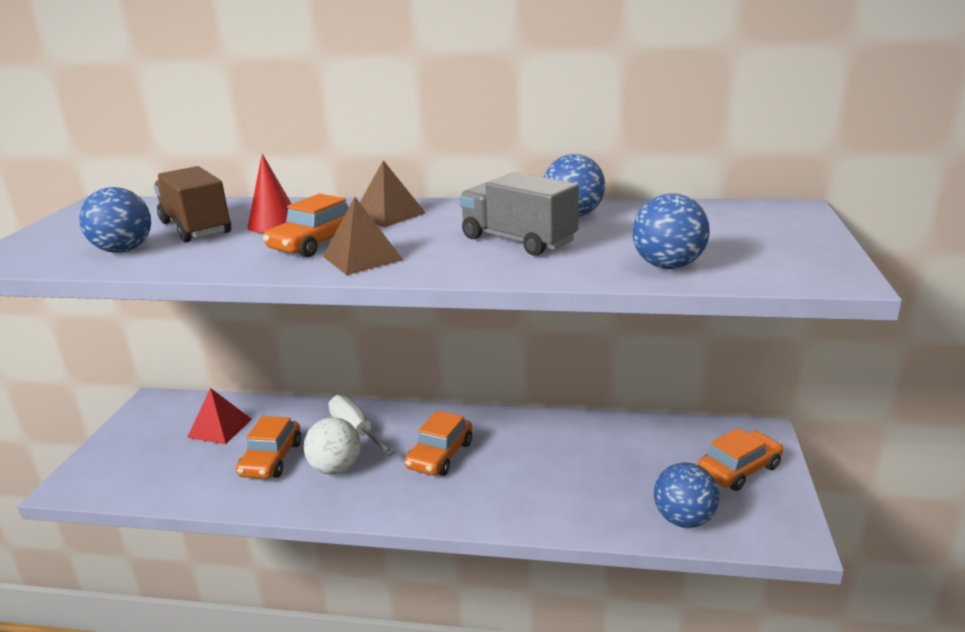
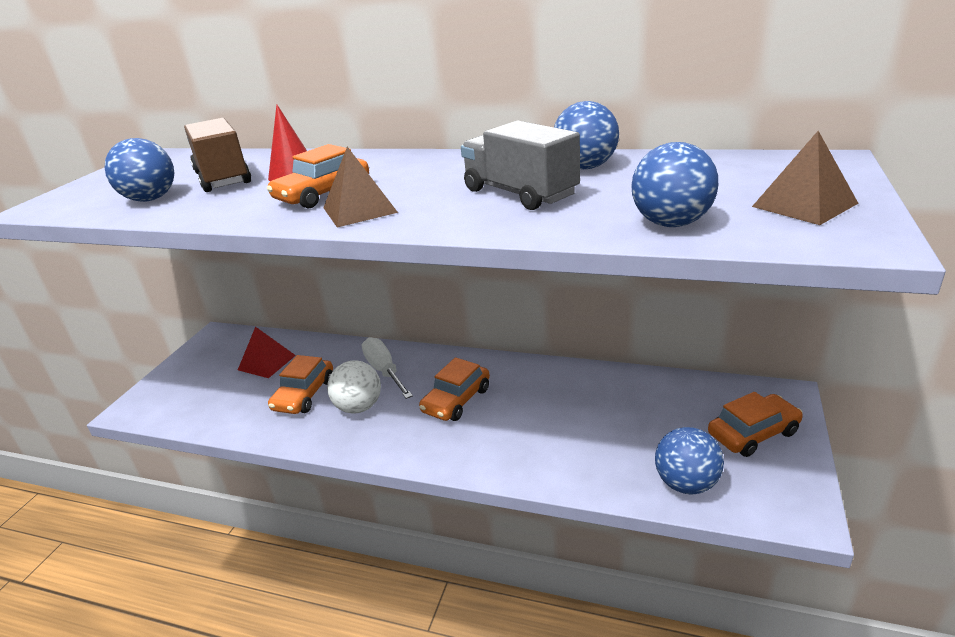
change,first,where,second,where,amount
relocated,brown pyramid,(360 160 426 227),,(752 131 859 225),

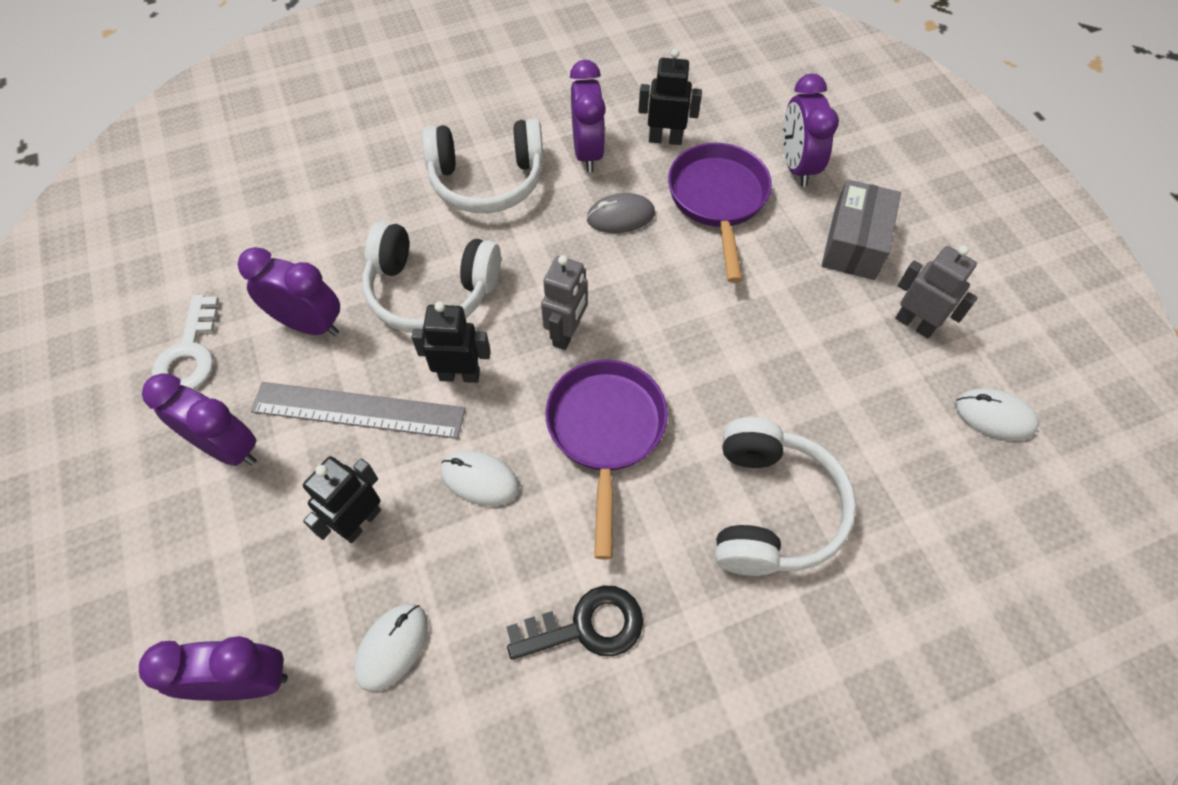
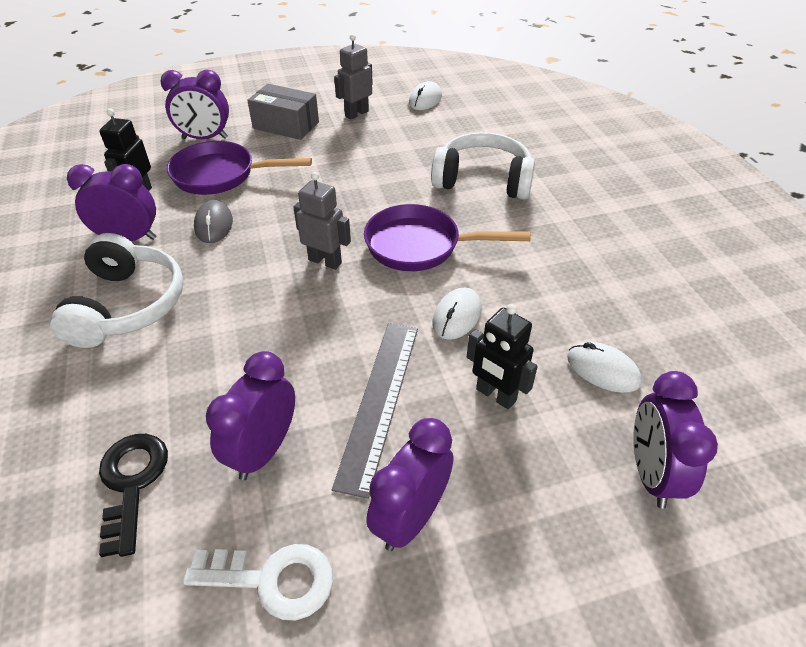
change,first,where,second,where,amount
relocated,black key,(506 586 643 660),,(99 434 168 557),
missing,white headphones,(362 221 501 333),,,
missing,black robot,(412 301 491 383),,,

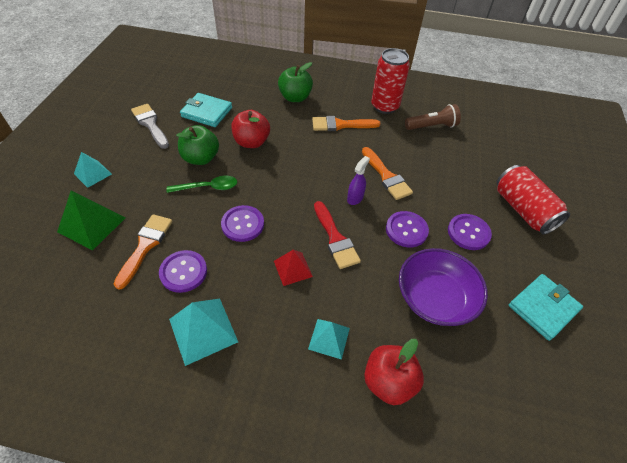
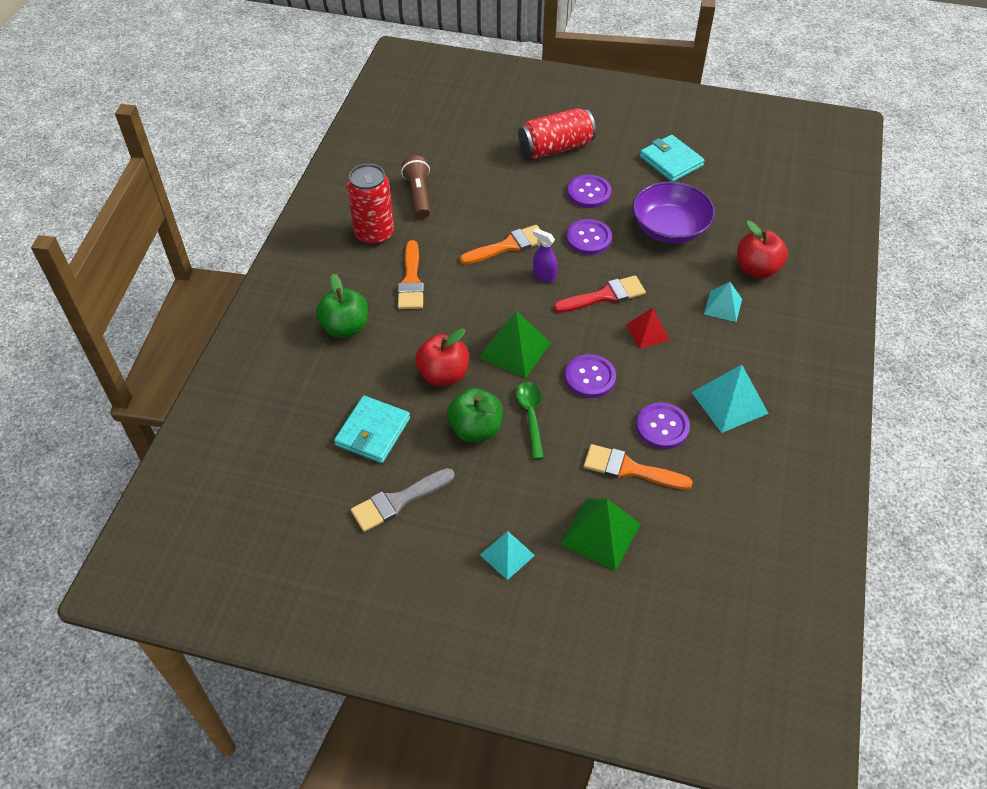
change,first,where,second,where,amount
appeared,,,green pyramid,(479 311 551 379),

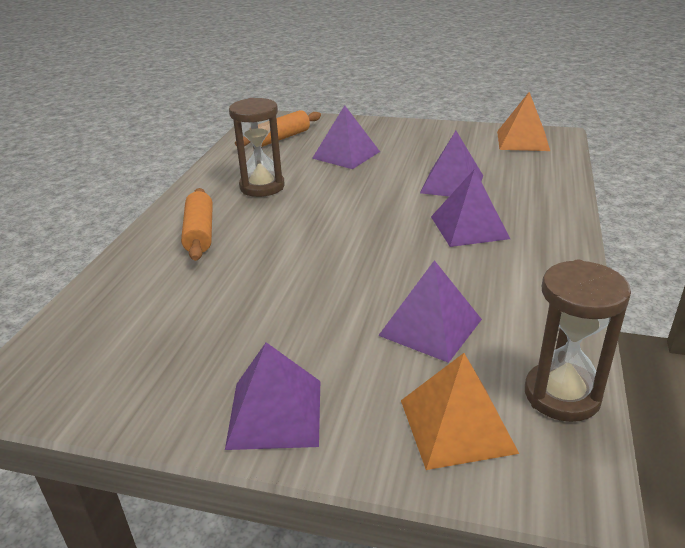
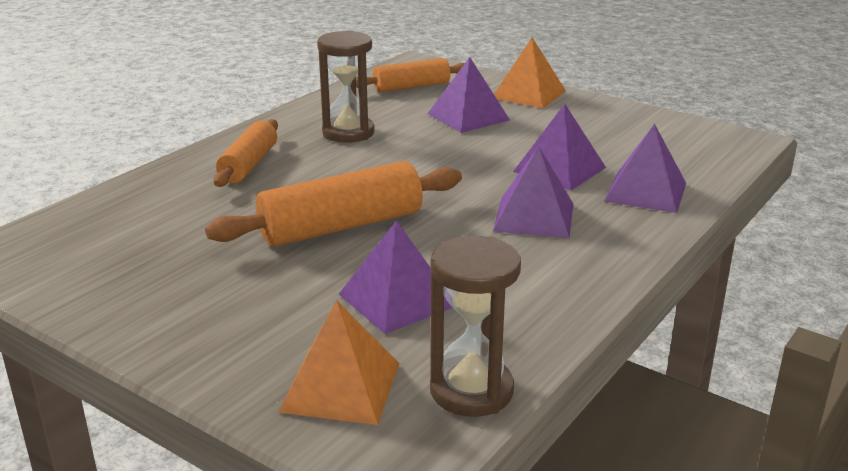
change,first,where,second,where,amount
appeared,,,orange rolling pin,(205 161 462 247),
relocated,orange pyramid,(497 92 550 151),,(494 38 566 109),
relocated,purple pyramid,(225 342 320 450),,(604 123 686 213),

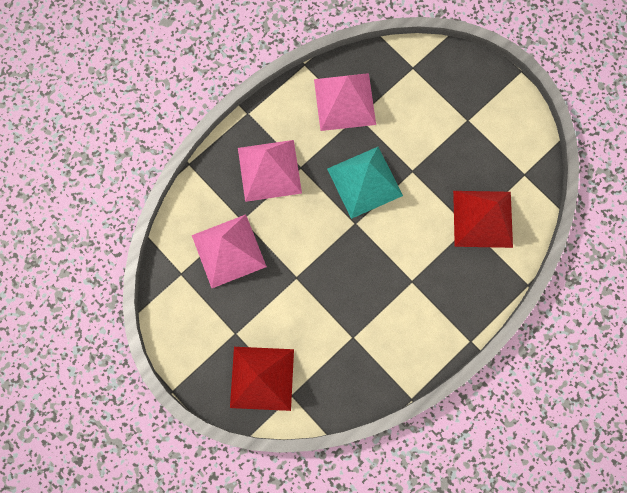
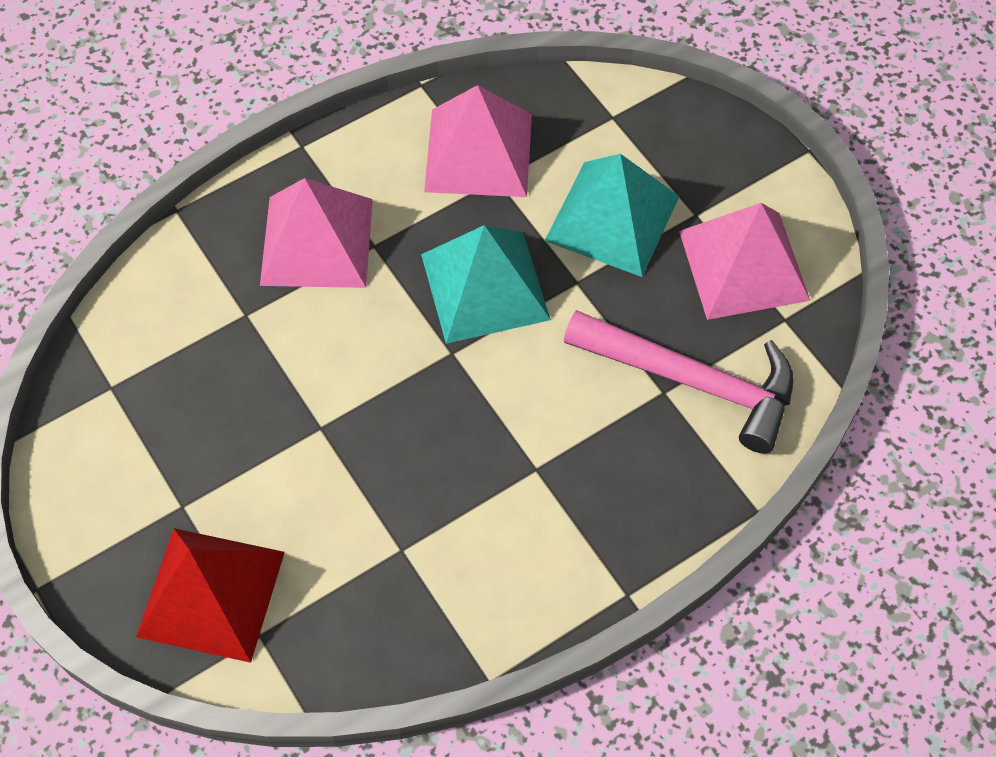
change,first,where,second,where,amount
appeared,,,turquoise pyramid,(545 154 680 277),
exchanged,red pyramid,(453 191 513 248),pink hammer,(564 310 794 453),
relocated,pink pyramid,(192 215 267 288),,(679 203 810 320),

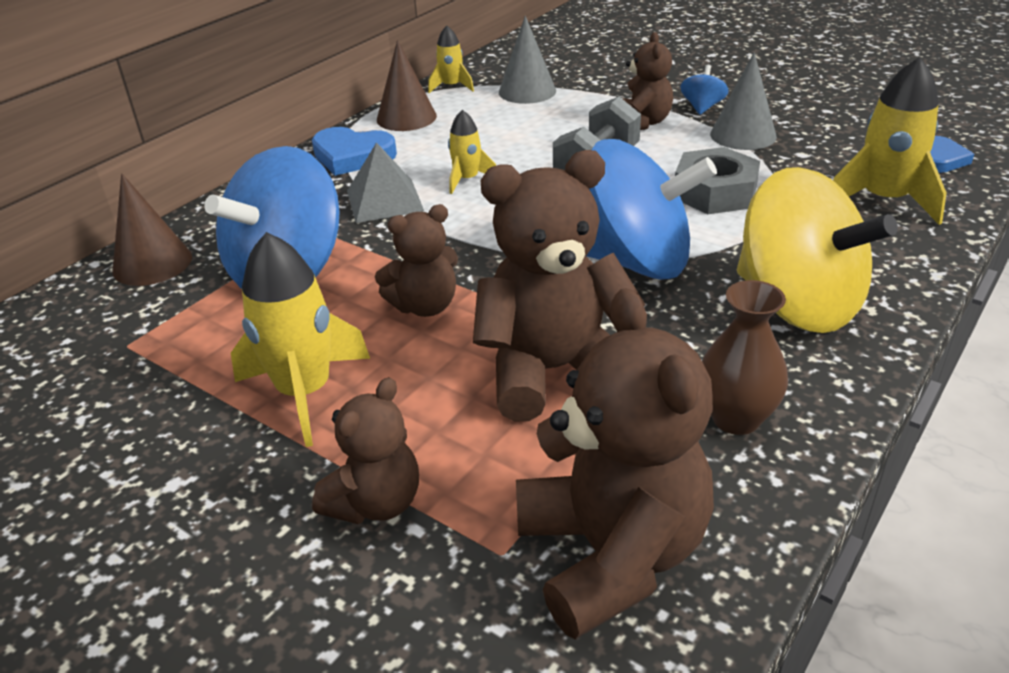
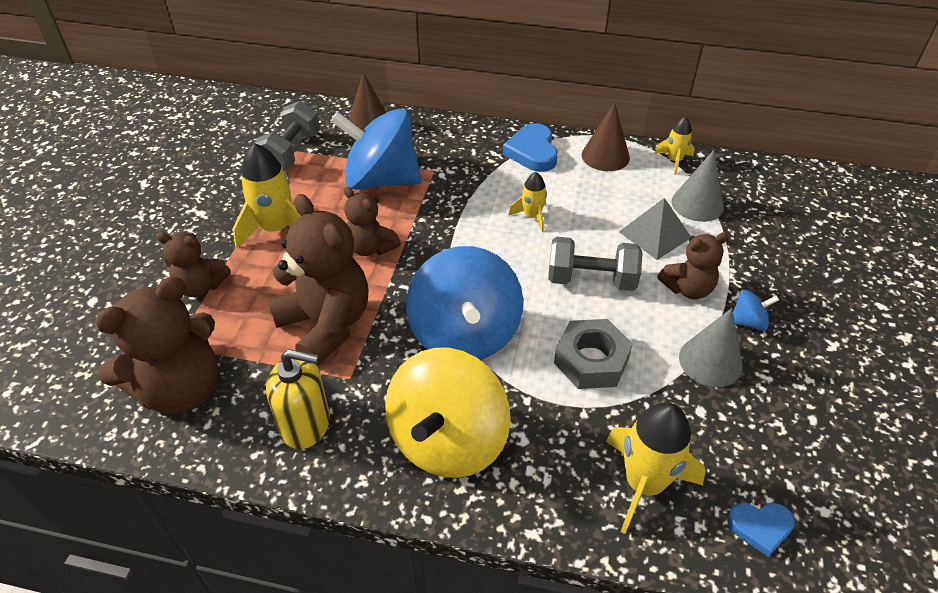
change,first,where,second,where,amount
appeared,,,grey dumbbell,(254 101 320 170),
exchanged,brown vase,(702 280 788 435),yellow soap dispenser,(266 349 330 449),
relocated,grey pyramid,(347 142 424 223),,(619 198 691 260),

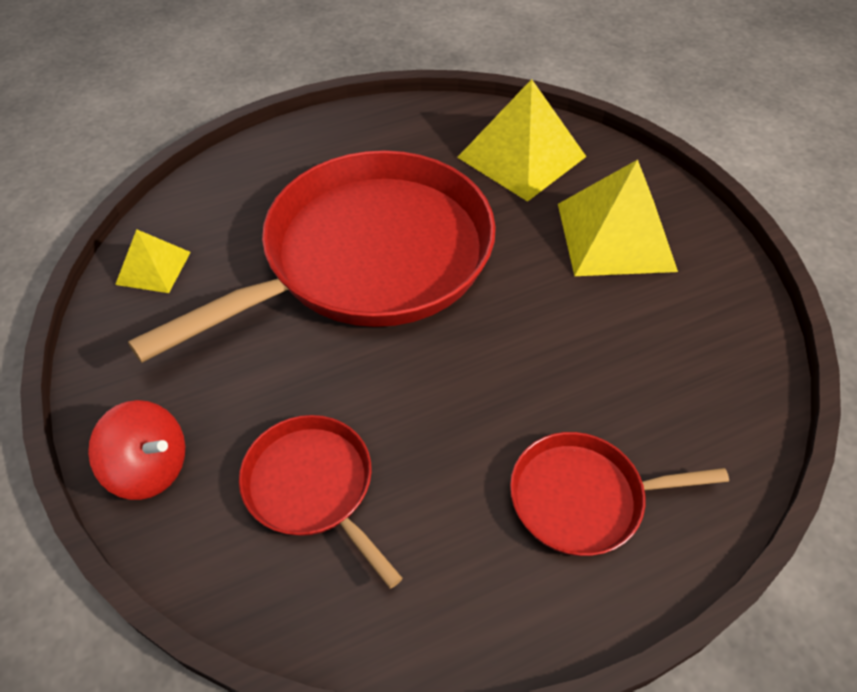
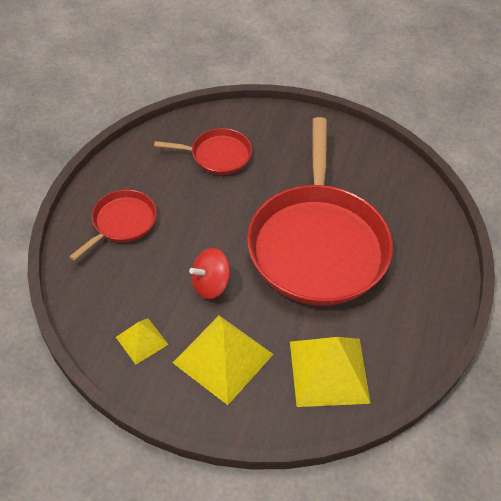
change,first,where,second,where,amount
relocated,yellow pyramid,(115 229 191 293),,(116 318 169 364),
relocated,red spinning top,(88 400 185 500),,(189 248 230 299),

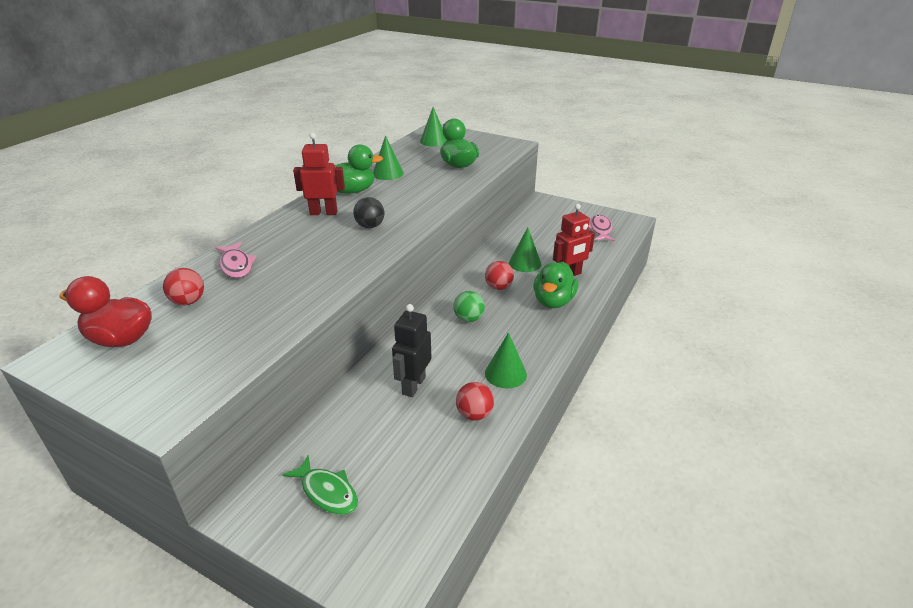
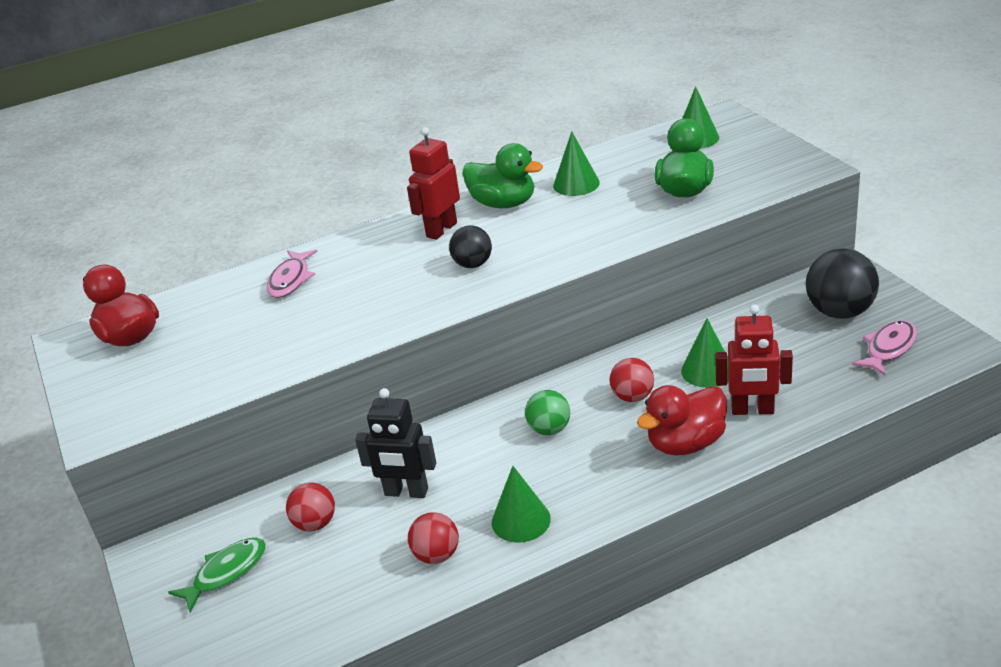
change,first,where,second,where,amount
spun,green fish,(282 455 358 515),,(168 538 266 613),120 degrees counterclockwise
relocated,red ball,(163 268 204 305),,(286 482 335 532),
spun,black robot,(392 304 431 397),,(355 388 436 498),135 degrees counterclockwise
spun,red robot,(293 133 345 215),,(407 127 460 240),90 degrees counterclockwise
colour,green duck,(534 262 579 308),red duck,(637 385 727 456),
appeared,,,black ball,(806 248 879 319),

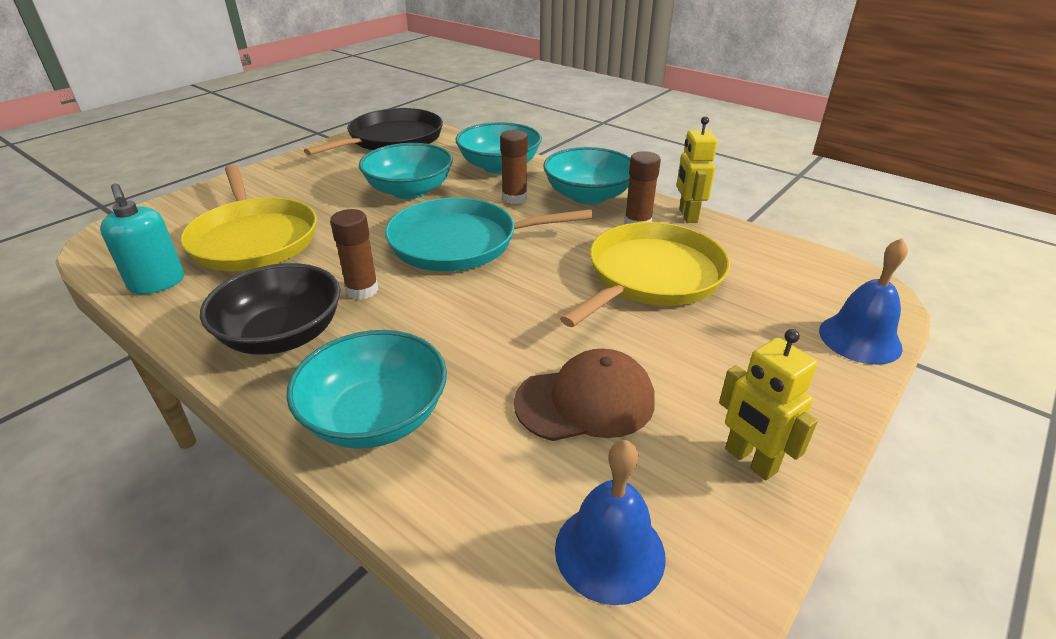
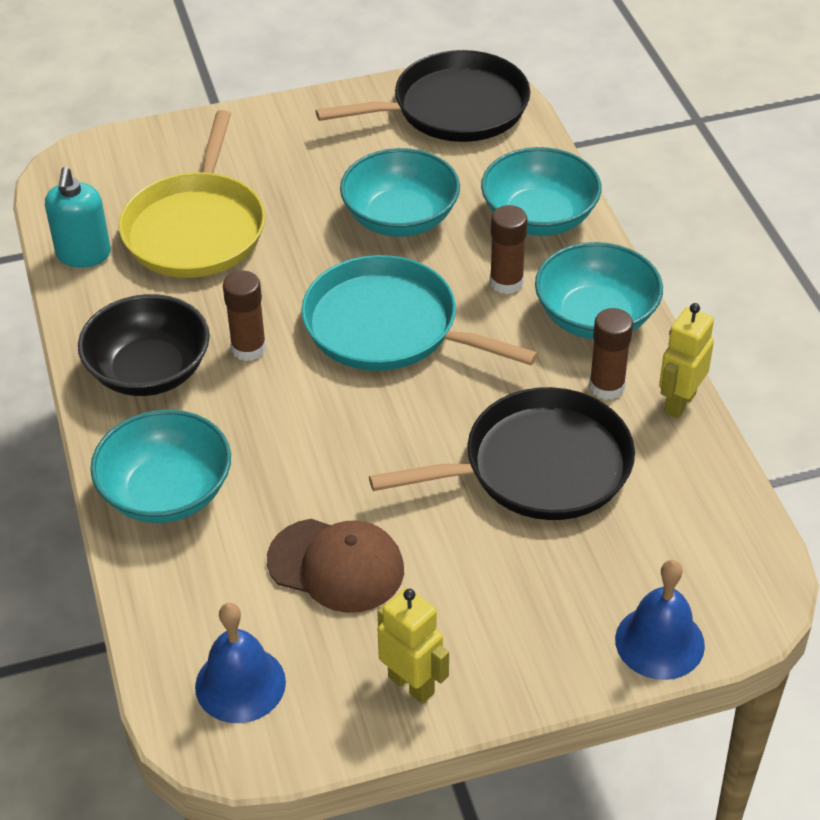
change,first,where,second,where,amount
colour,yellow pan,(560 222 730 327),black pan,(369 387 635 520),
spun,yellow robot,(719 329 818 481),,(377 588 449 704),135 degrees clockwise

